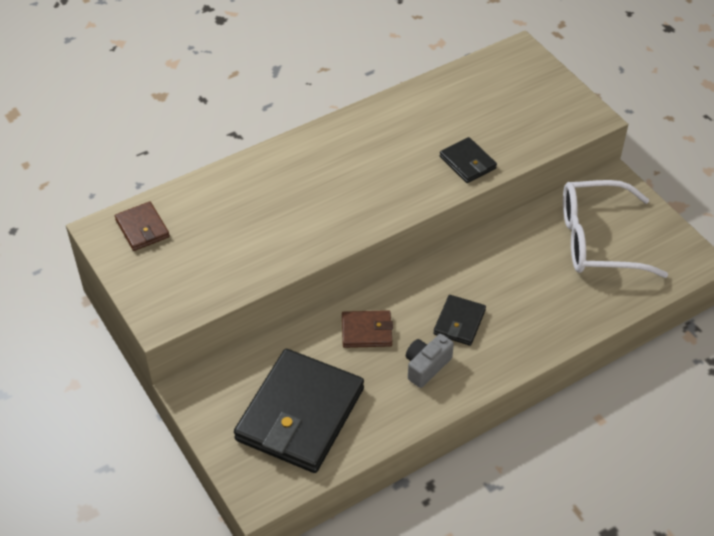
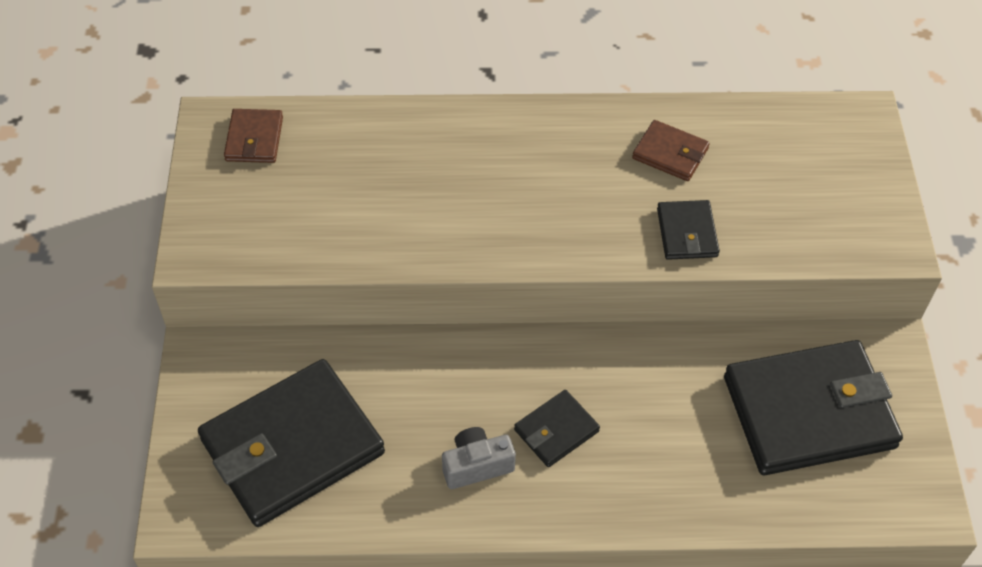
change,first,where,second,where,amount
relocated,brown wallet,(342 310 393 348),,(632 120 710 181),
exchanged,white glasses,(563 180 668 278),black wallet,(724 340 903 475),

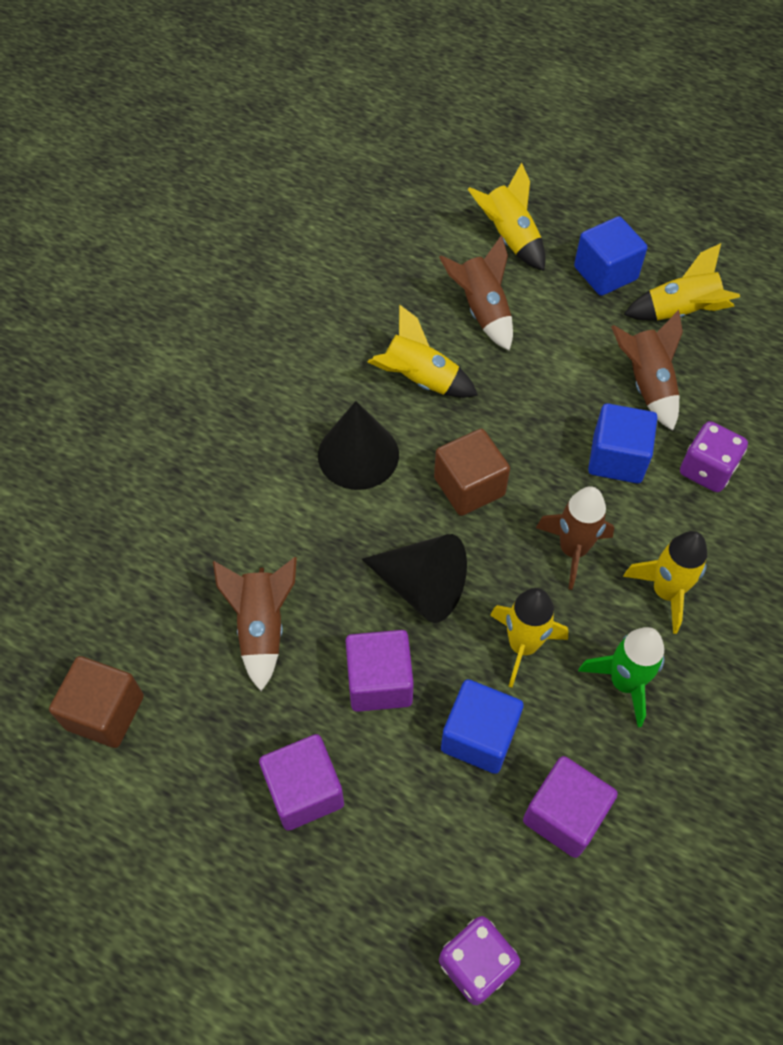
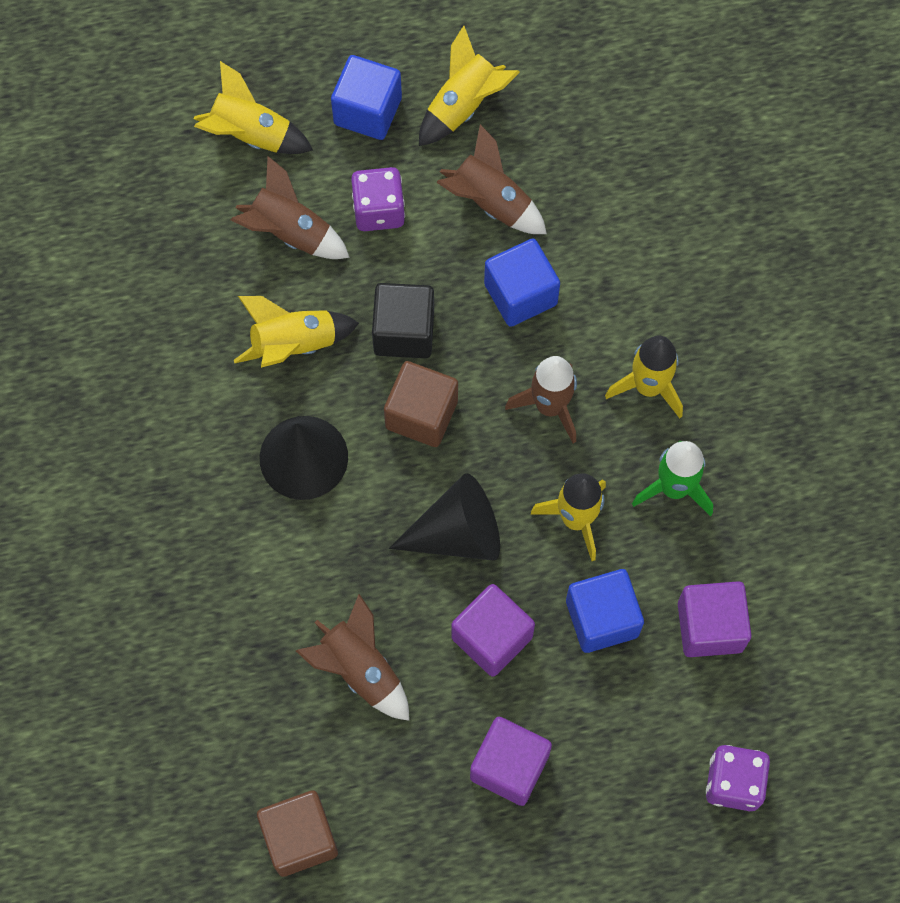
change,first,where,second,where,amount
relocated,purple dice,(680 421 748 492),,(351 167 405 231),
appeared,,,black cube,(372 283 434 358),

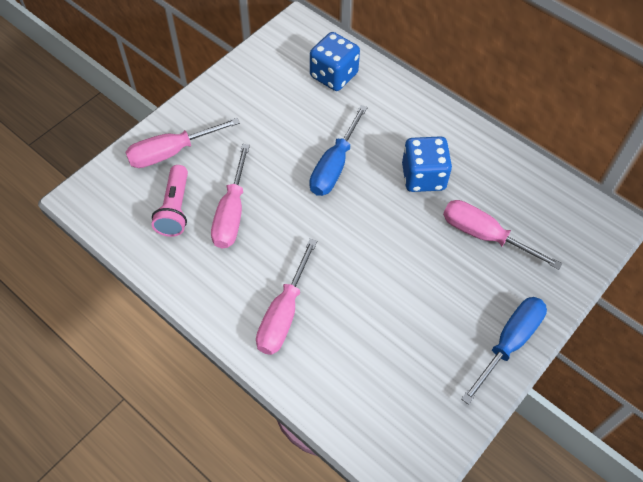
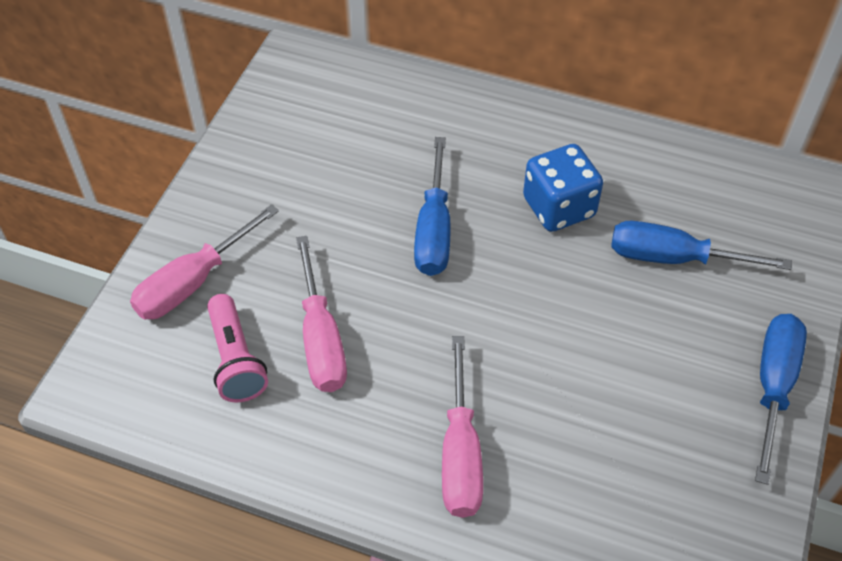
change,first,where,second,where,amount
colour,pink screwdriver,(443 200 563 270),blue screwdriver,(611 221 792 270),
missing,blue dice,(310 32 360 91),,,

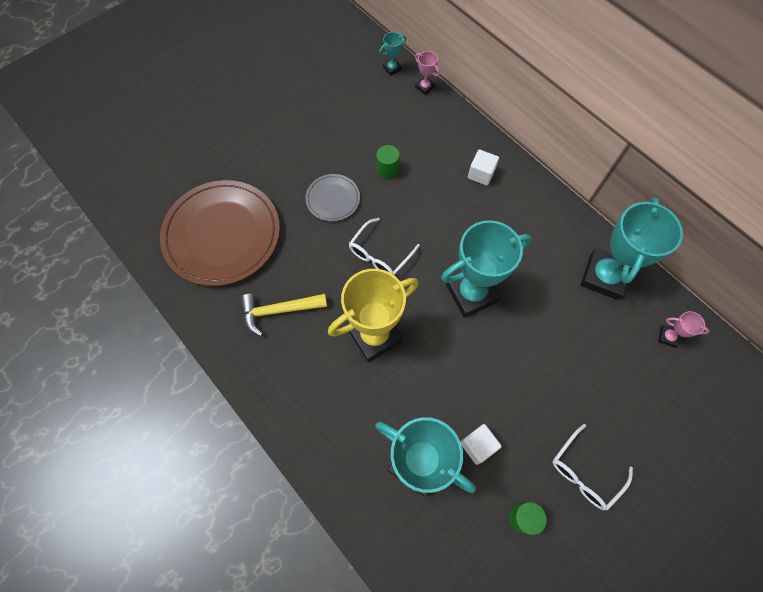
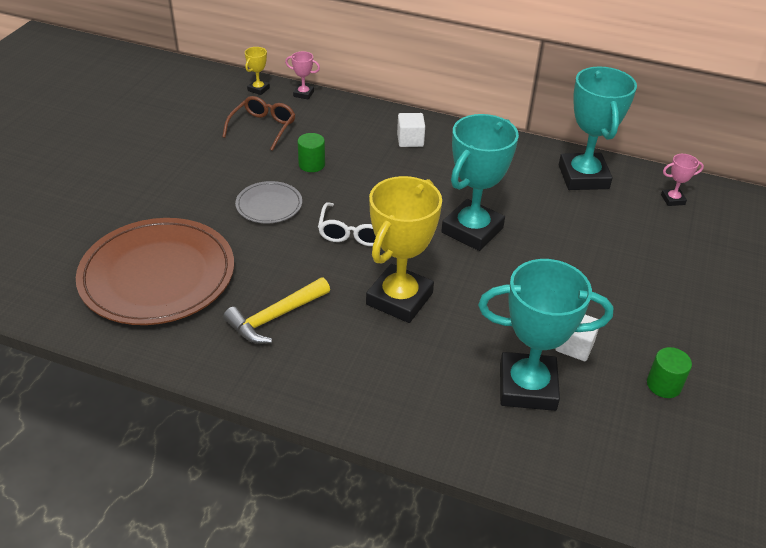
change,first,where,second,where,amount
appeared,,,brown glasses,(222 96 295 151),
colour,turquoise trophy,(379 32 406 76),yellow trophy,(245 47 270 95),
missing,white glasses,(552 424 633 511),,,

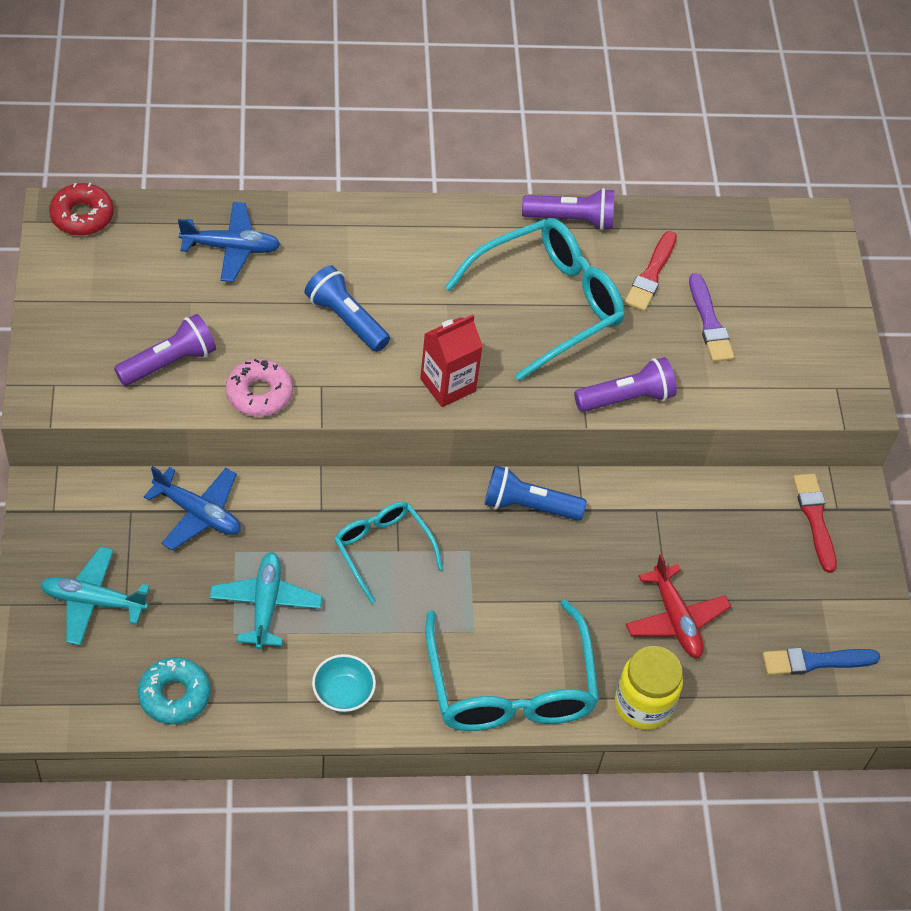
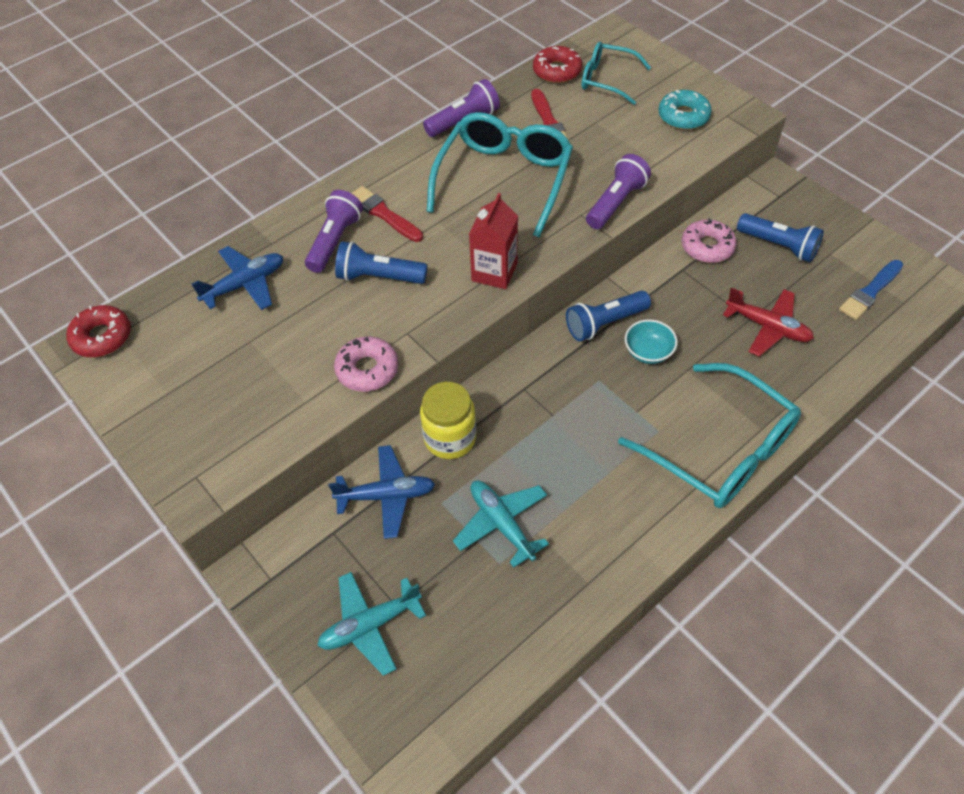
change,first,where,second,where,amount
relocated,purple flashlight,(114 314 216 386),,(305 190 363 273),
relocated,red brush,(793 473 837 573),,(351 186 423 242),
relocated,yellow jar,(615 646 683 730),,(420 382 476 459),
appeared,,,red donut,(533 46 582 83),
relocated,turquoise glasses,(334 502 443 604),,(582 42 651 105),
relocated,turquoise bowl,(312 654 376 713),,(625 319 678 364),
relocated,turquoise donut,(138 657 210 724),,(658 90 712 130),
appeared,,,pink donut,(682 218 737 263),
appeared,,,blue flashlight,(737 213 824 262),
missing,purple brush,(689 273 734 362),,,

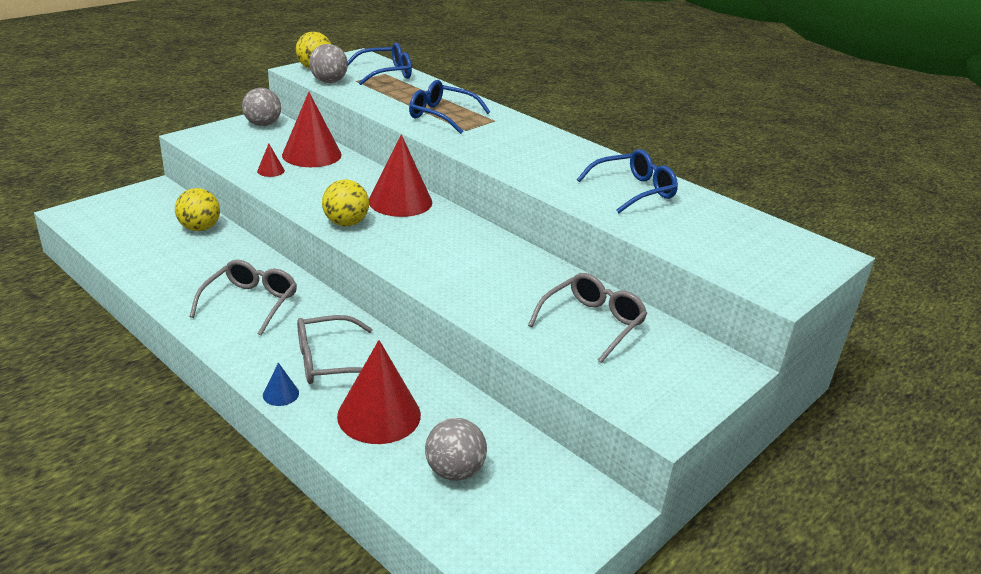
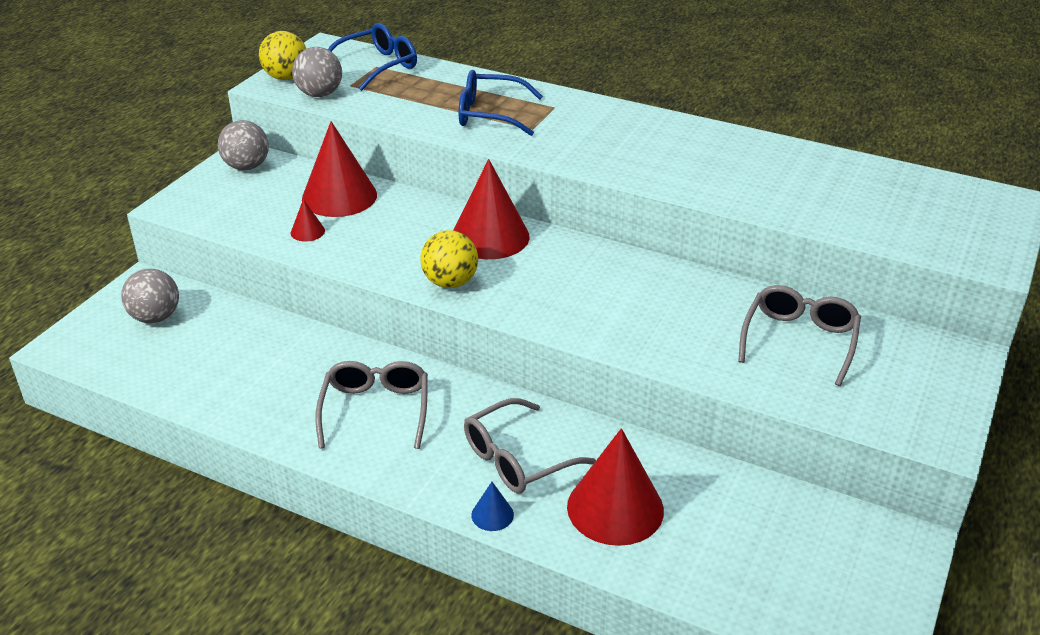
change,first,where,second,where,amount
relocated,grey ball,(425 418 487 481),,(121 269 179 323),
missing,yellow ball,(175 188 220 231),,,
missing,blue glasses,(577 149 678 213),,,

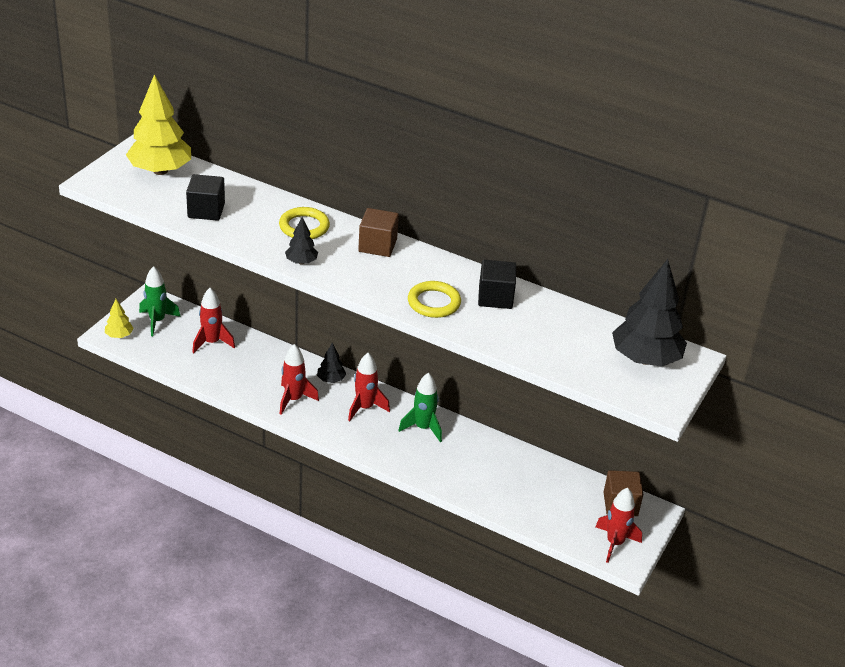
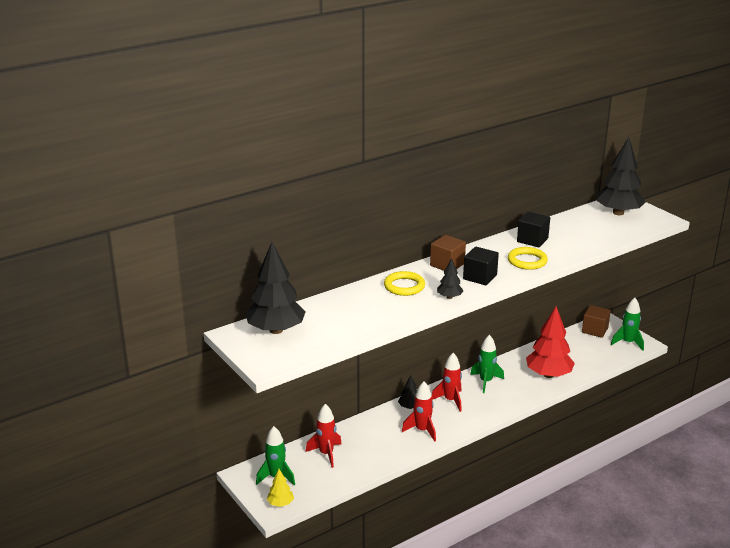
change,first,where,second,where,amount
colour,yellow tree,(126 74 191 175),black tree,(246 242 306 334),
relocated,black cube,(186 174 225 221),,(463 247 499 285),
appeared,,,red tree,(526 306 575 378),
colour,red rocket,(596 488 642 563),green rocket,(611 298 644 351),

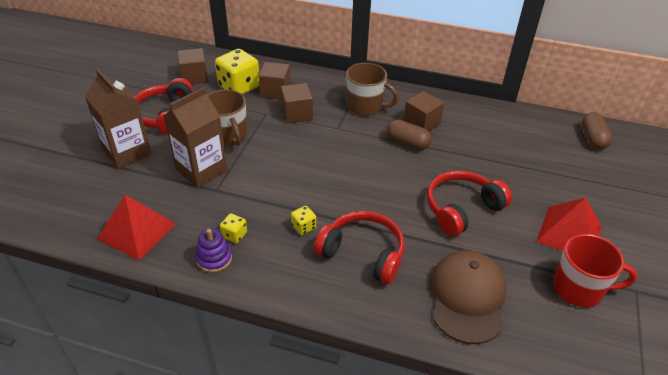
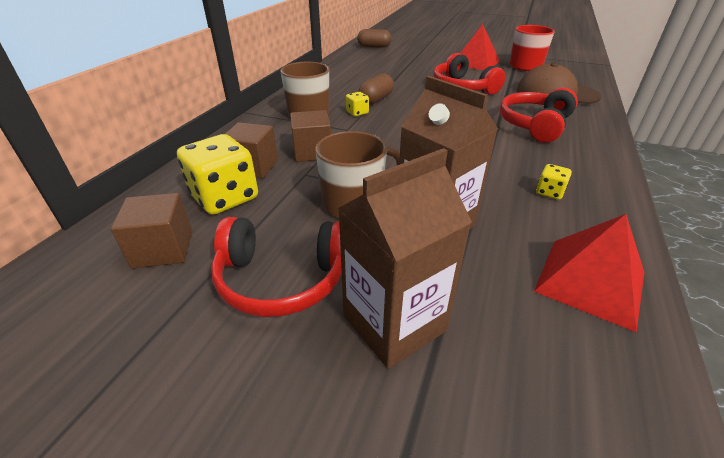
change,first,where,second,where,amount
relocated,yellow dice,(291 206 316 235),,(346 92 369 116),
missing,purple stacking toy,(196 229 232 273),,,
missing,brown cube,(403 91 444 131),,,

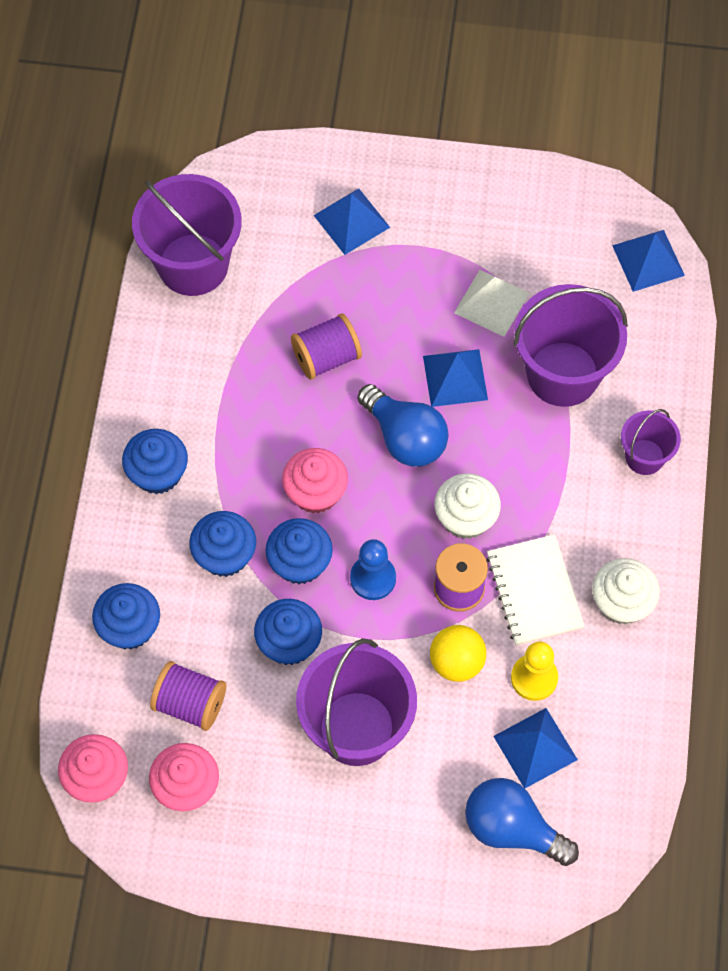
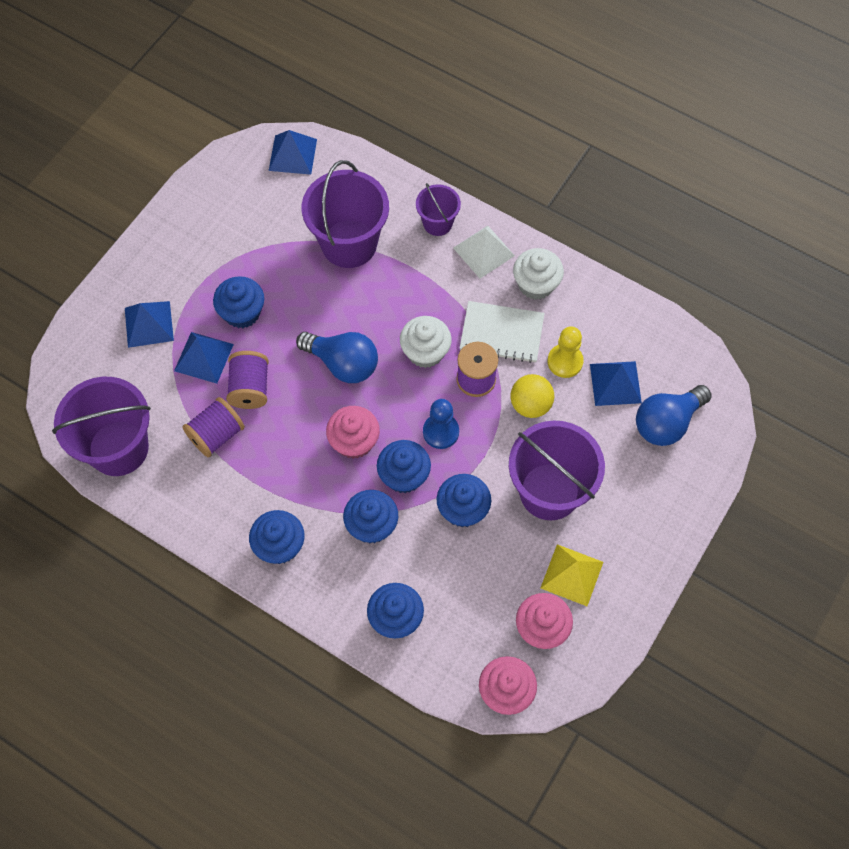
change,first,where,second,where,amount
relocated,blue pyramid,(423 349 488 407),,(174 332 234 384),
relocated,purple spool,(150 661 226 731),,(182 397 245 457),
appeared,,,blue cupcake,(213 276 264 328),
spun,blue light bulb,(358 384 449 467),,(296 332 378 383),45 degrees clockwise
relocated,white pyramid,(454 270 529 337),,(453 226 515 279),
appeared,,,yellow pyramid,(541 544 603 606),

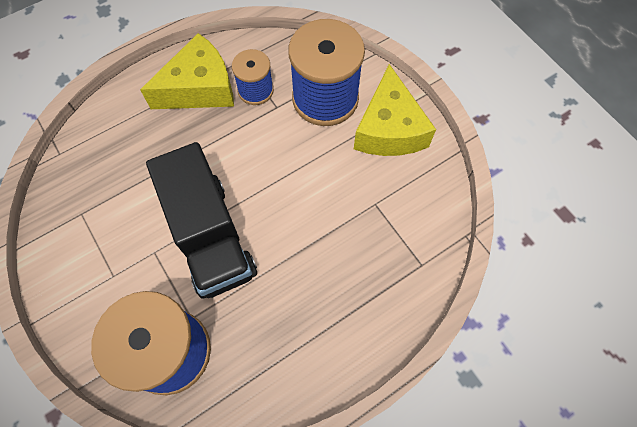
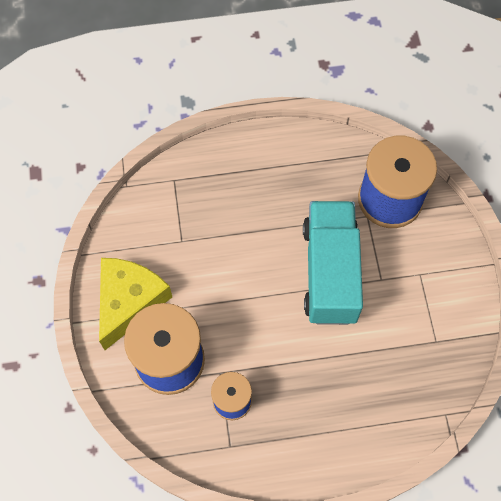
change,first,where,second,where,amount
colour,black truck,(146 142 257 298),turquoise truck,(303 201 363 325),
missing,yellow cheese,(140 33 234 109),,,

